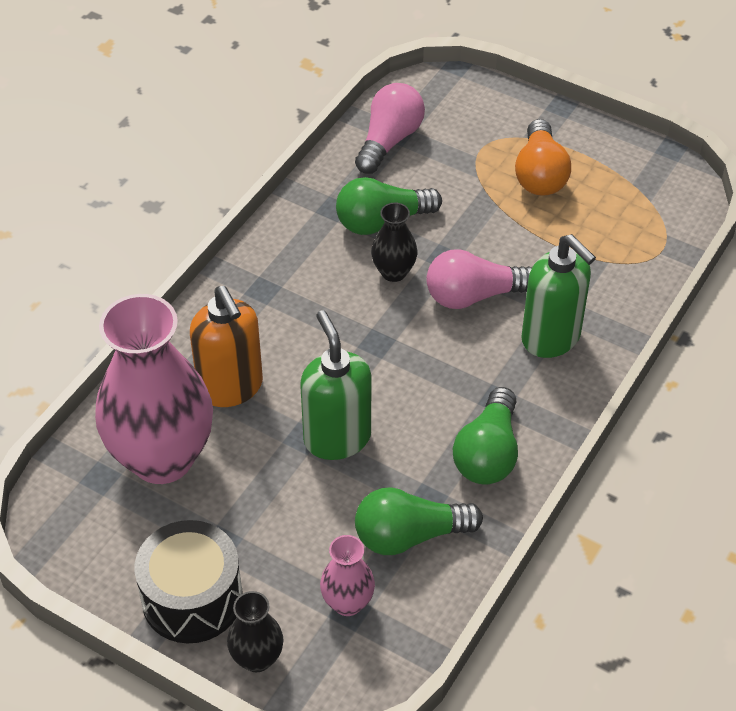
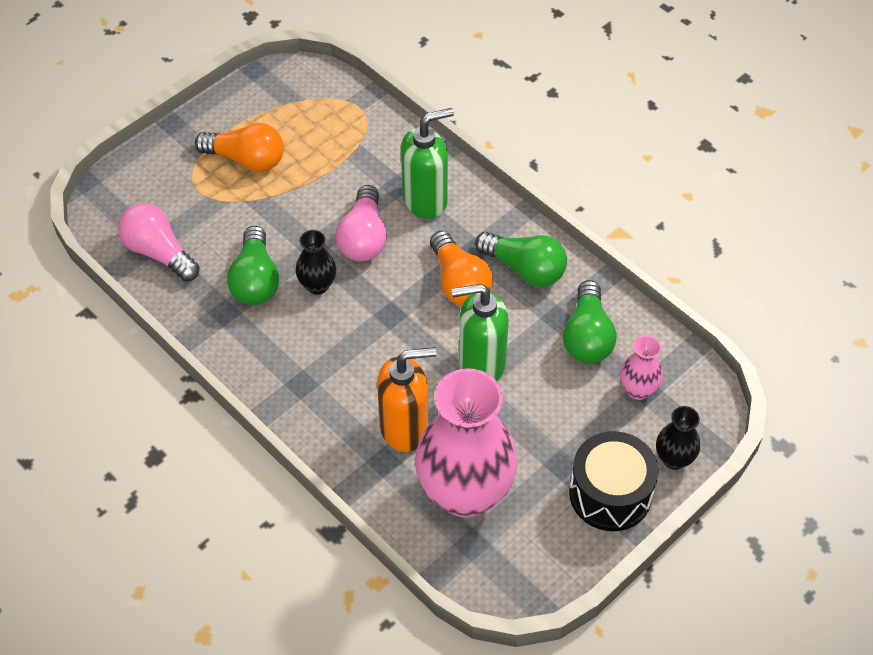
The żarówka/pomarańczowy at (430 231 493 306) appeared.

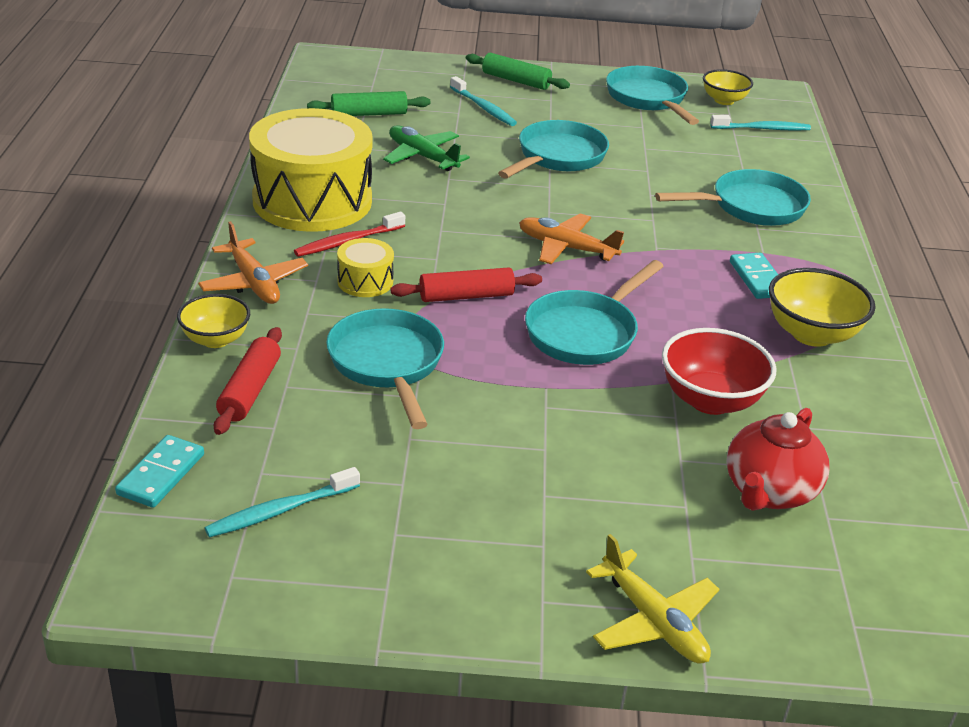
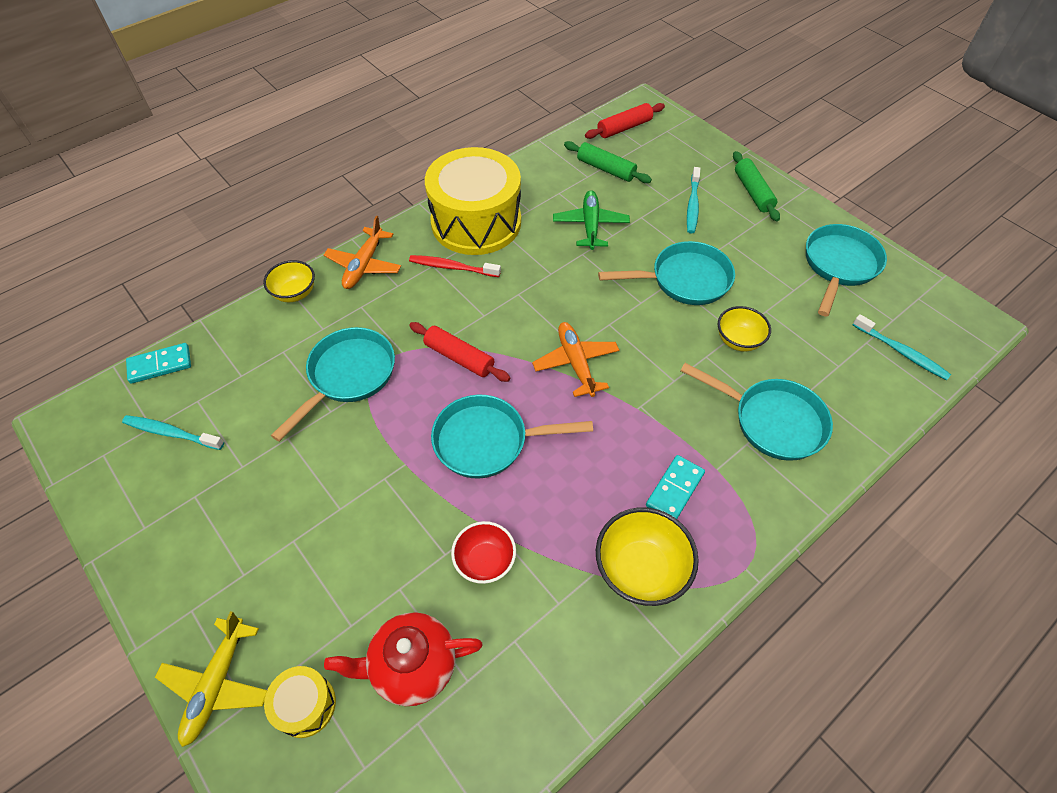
The bęben/żółty moved from (337 238 394 297) to (264 666 336 738).
The miska/czerwony at (662 328 776 415) changed to 0.65 times the size.
The wałek do ciasta/czerwony moved from (214 327 282 435) to (585 103 665 139).
The miska/żółty moved from (703 69 753 105) to (718 306 771 351).

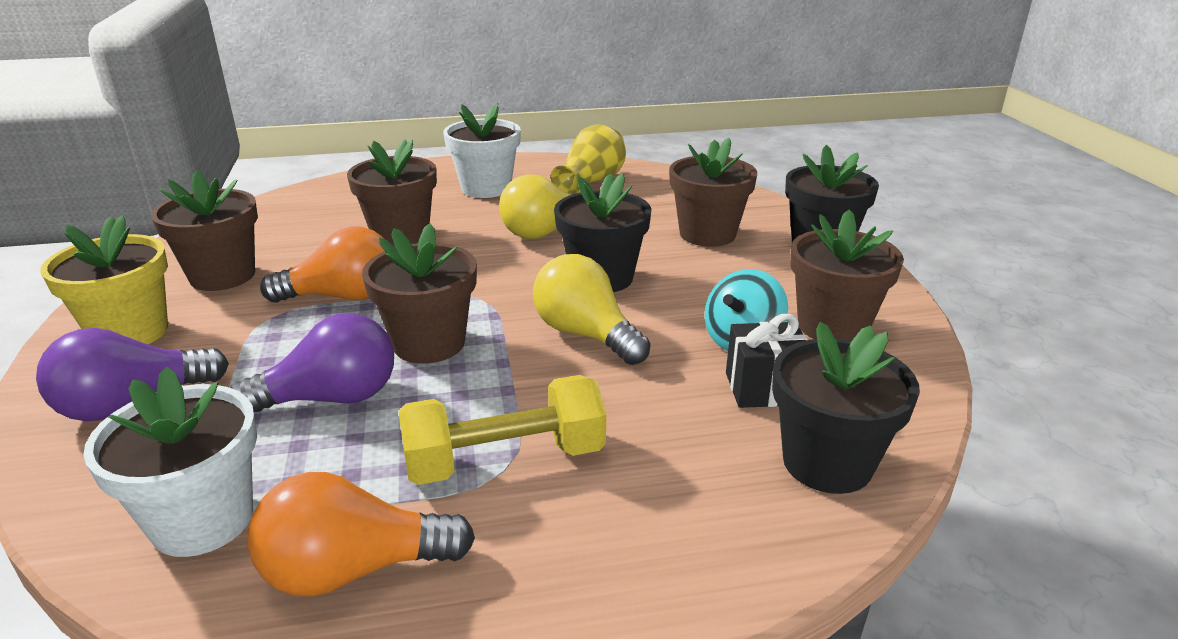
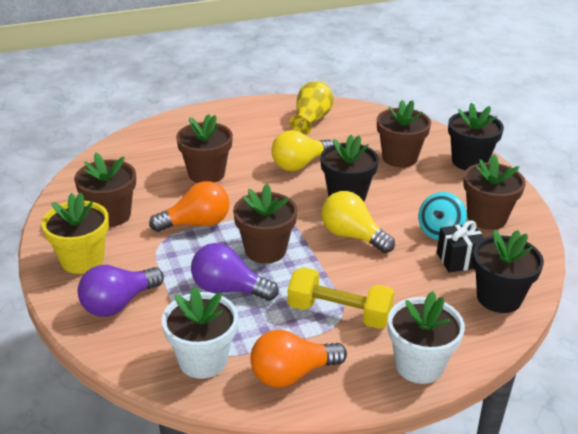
The żarówka/fioletowy at (230 313 394 412) turned 135 degrees counterclockwise.
The hantel/żółty at (399 375 606 485) turned 45 degrees clockwise.
The doniczka/biały moved from (443 102 521 198) to (388 291 465 384).

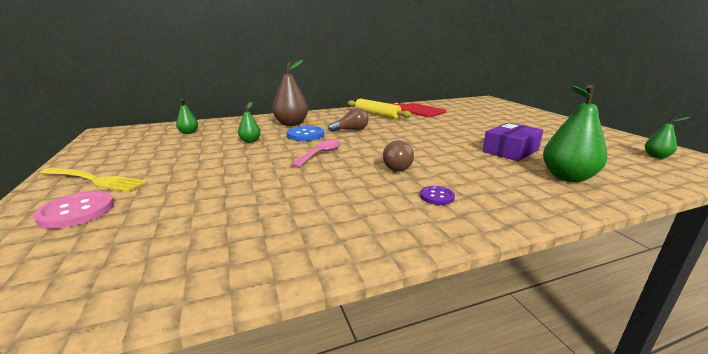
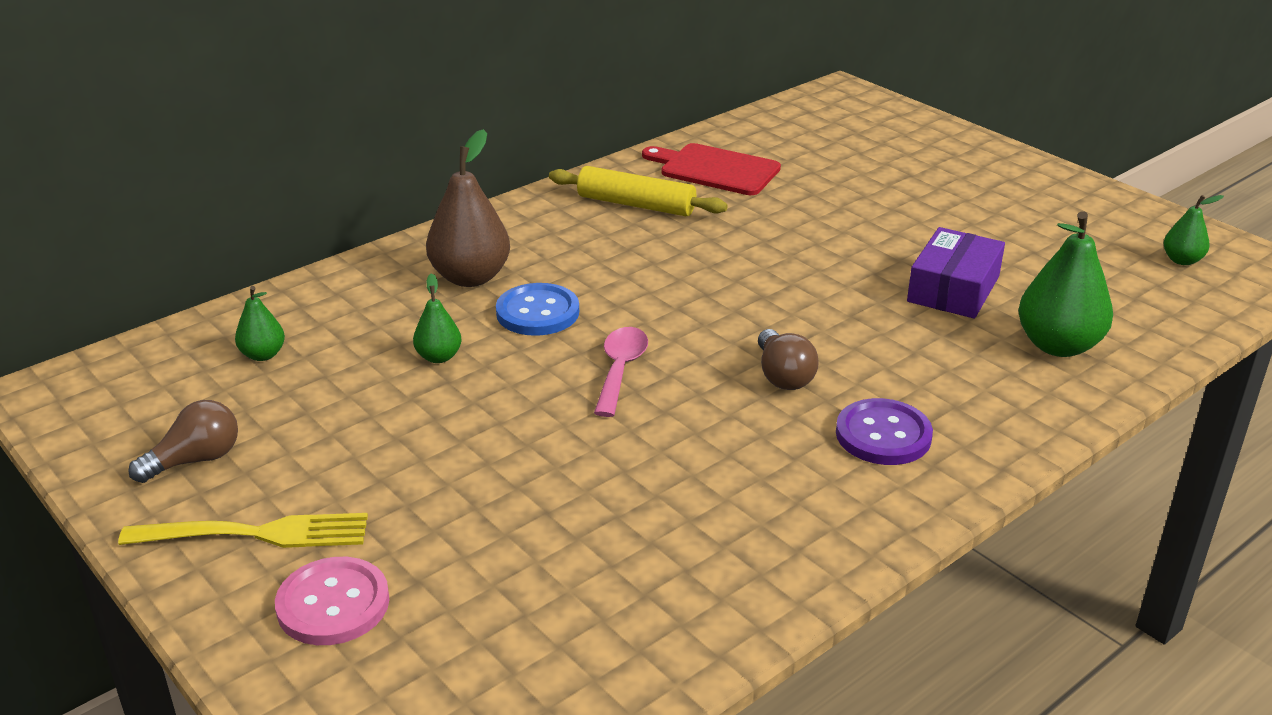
The żarówka/brązowy moved from (328 108 369 132) to (128 400 238 483).
The guzik/fioletowy at (420 186 455 205) changed to 1.71 times the size.

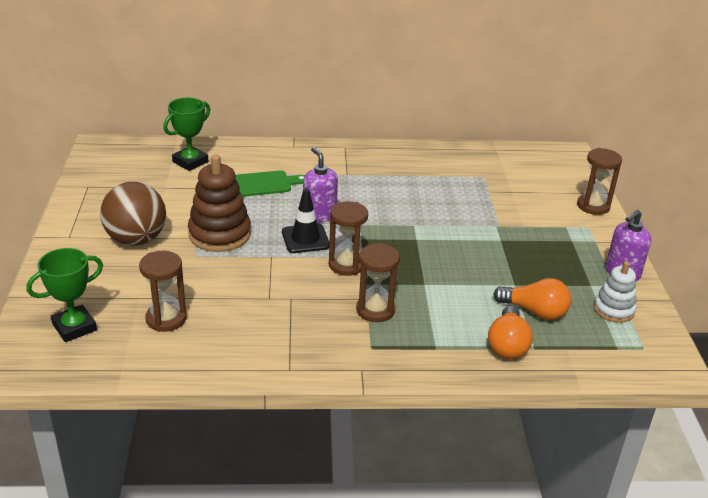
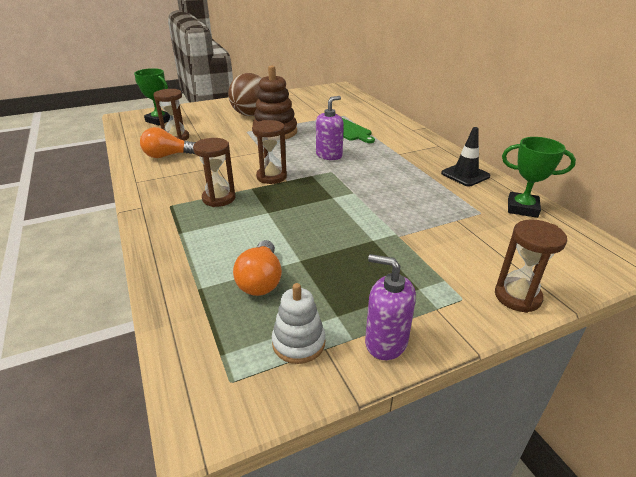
The żarówka/pomarańczowy moved from (488 306 533 359) to (140 127 196 158).
The pachołek/czarny moved from (282 189 329 253) to (441 127 490 186).
The puchar/zielony moved from (163 97 210 171) to (502 137 576 218).

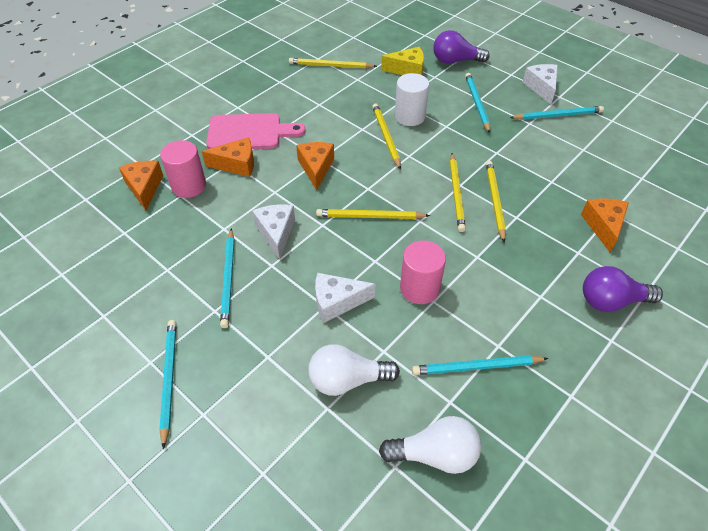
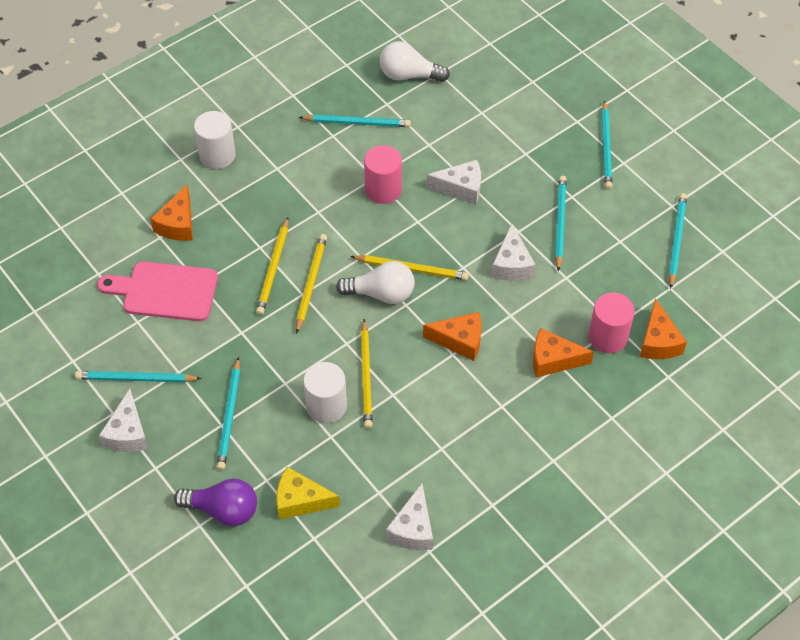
The deska do krojenia/różowy moved from (206 113 306 149) to (97 262 218 321).
The żarówka/fioletowy at (583 266 663 312) was replaced by the walec/biały at (194 111 236 169).
The żarówka/biały moved from (308 344 400 396) to (336 261 415 304).
The ołówek/żółty at (289 58 377 68) was replaced by the ser/biały at (386 483 433 550).
The ser/pomarańczowy at (296 142 334 190) turned 90 degrees counterclockwise.
The ołówek/turkusowy at (669 193 687 289) appeared.

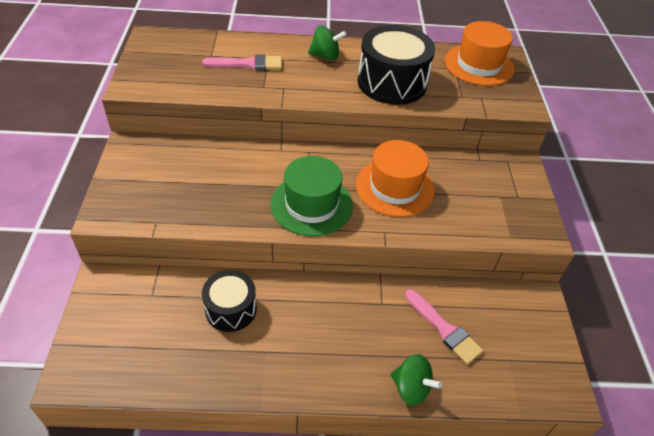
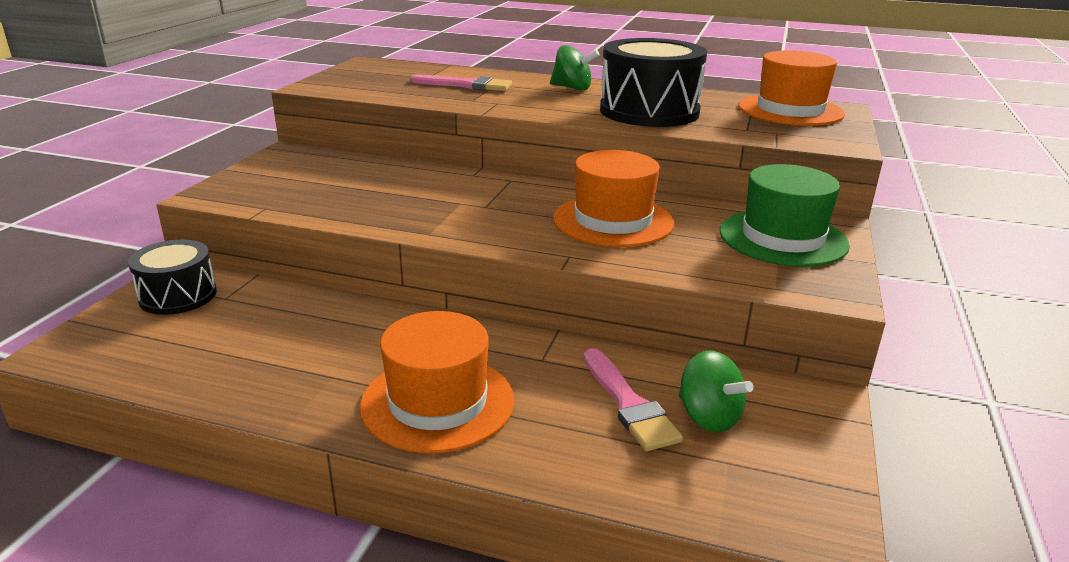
The bęben/czarny moved from (202 270 257 332) to (128 240 217 315).
The kapelusz/pomarańczowy at (360 311 514 453) appeared.
The bączek/zielony moved from (391 354 442 406) to (679 351 754 433).
The kapelusz/zielony moved from (271 156 353 236) to (719 164 850 267).

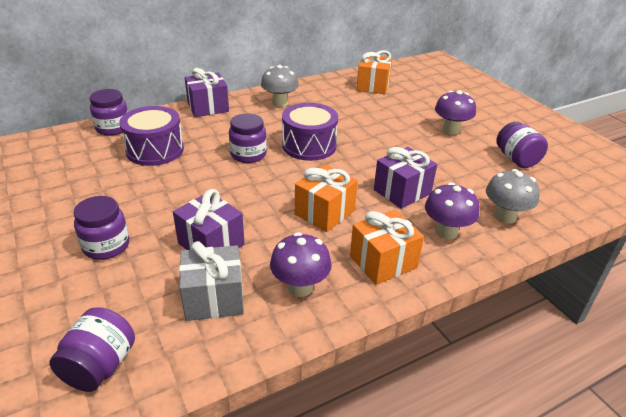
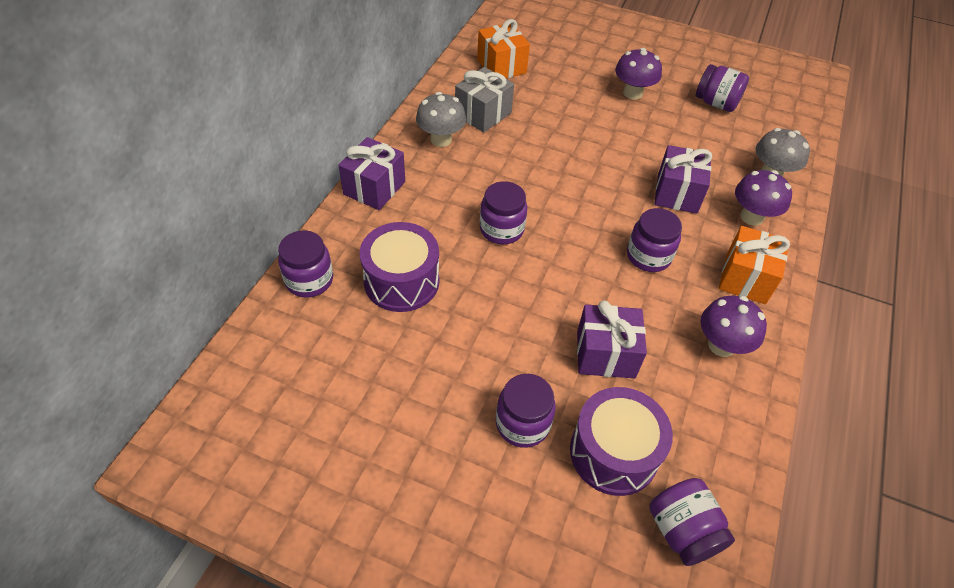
The prezent/szary moved from (179 241 244 321) to (455 67 514 133).
The bęben/fioletowy moved from (282 103 338 161) to (570 387 673 496).
The prezent/pomarańczowy at (295 165 358 232) was replaced by the słoik/fioletowy at (627 208 682 272).

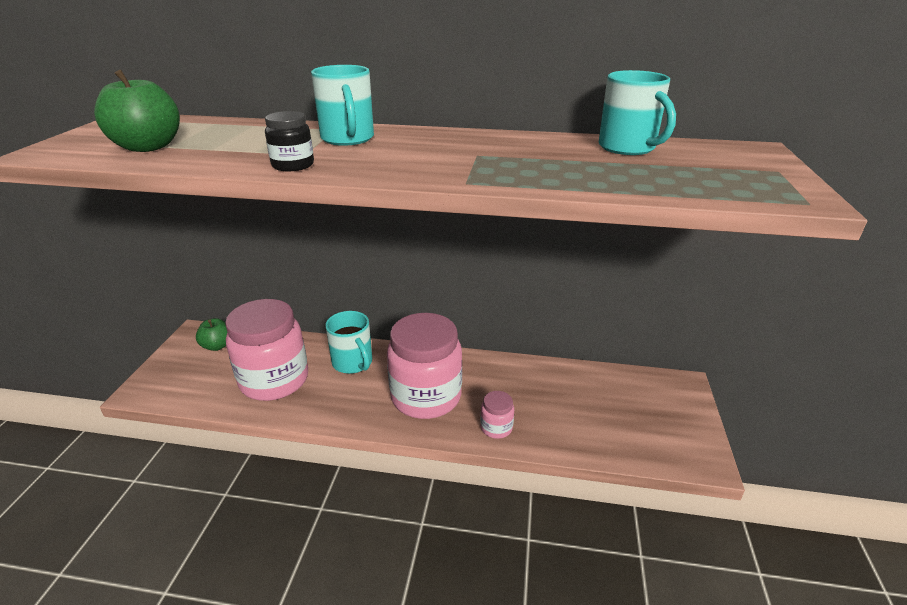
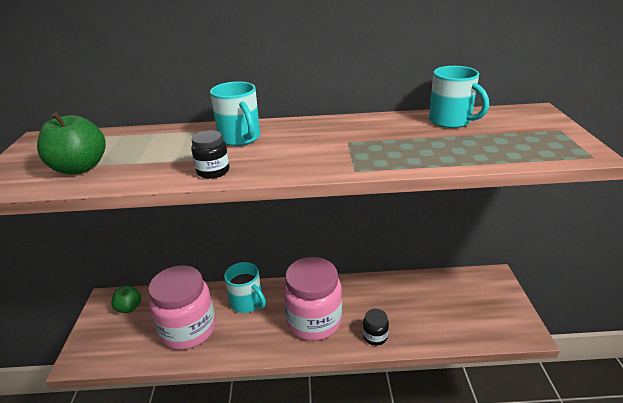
The słoik/różowy at (480 391 514 439) became the słoik/czarny at (363 309 389 346).

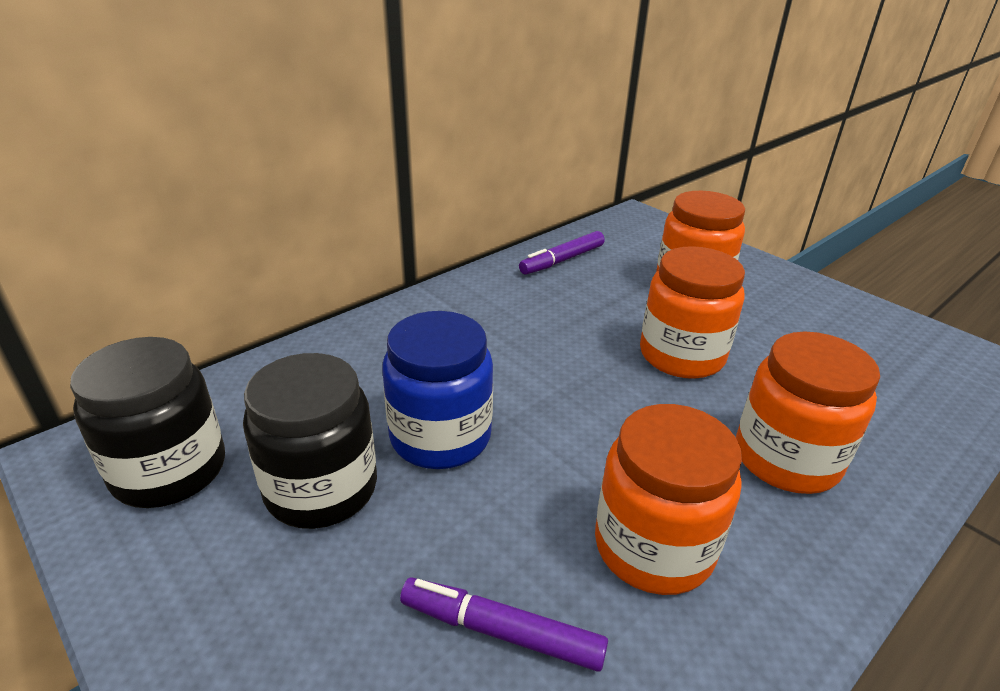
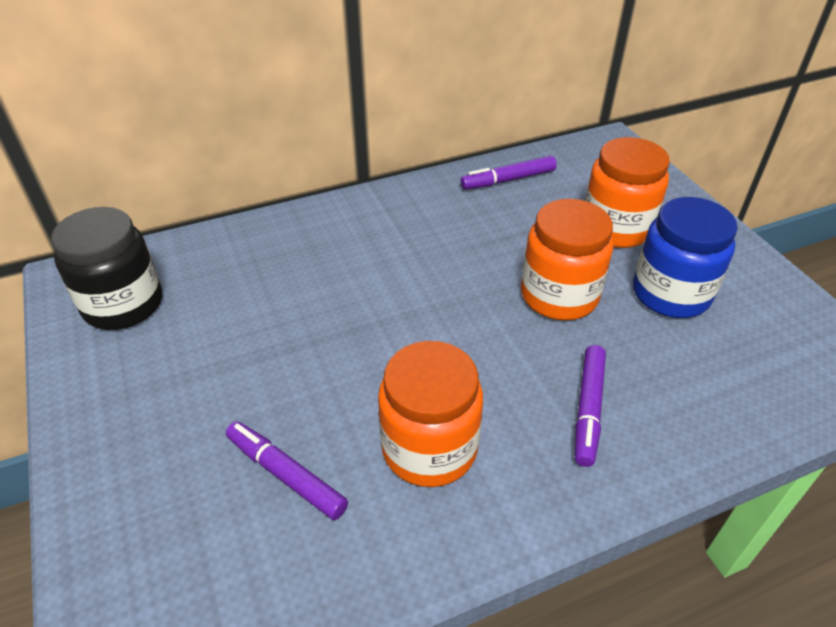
The słoik/pomarańczowy at (736 331 880 494) was replaced by the flamaster/fioletowy at (575 345 606 467).
The słoik/niebieski moved from (383 311 493 469) to (633 197 738 318).
The słoik/czarny at (243 353 377 529) disappeared.

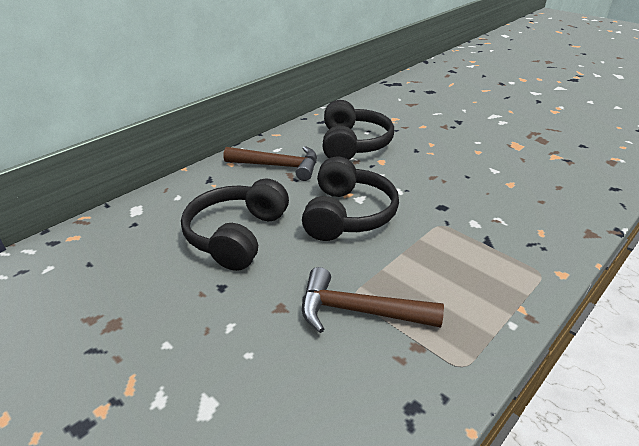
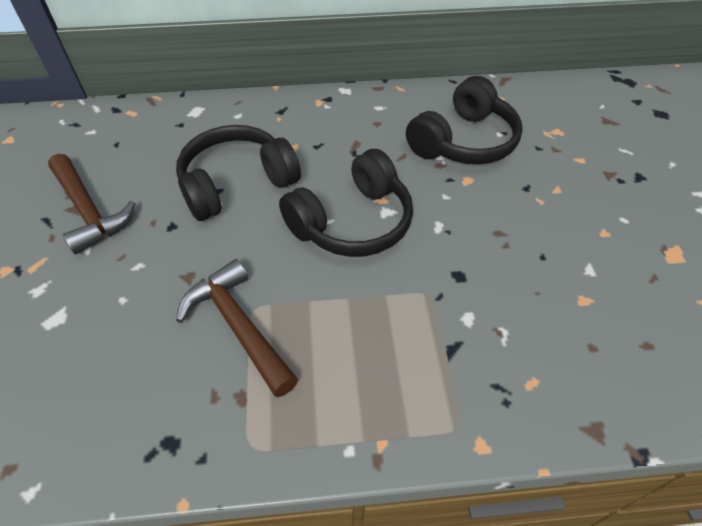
The młotek/brązowy moved from (223 146 317 181) to (48 154 136 254).

